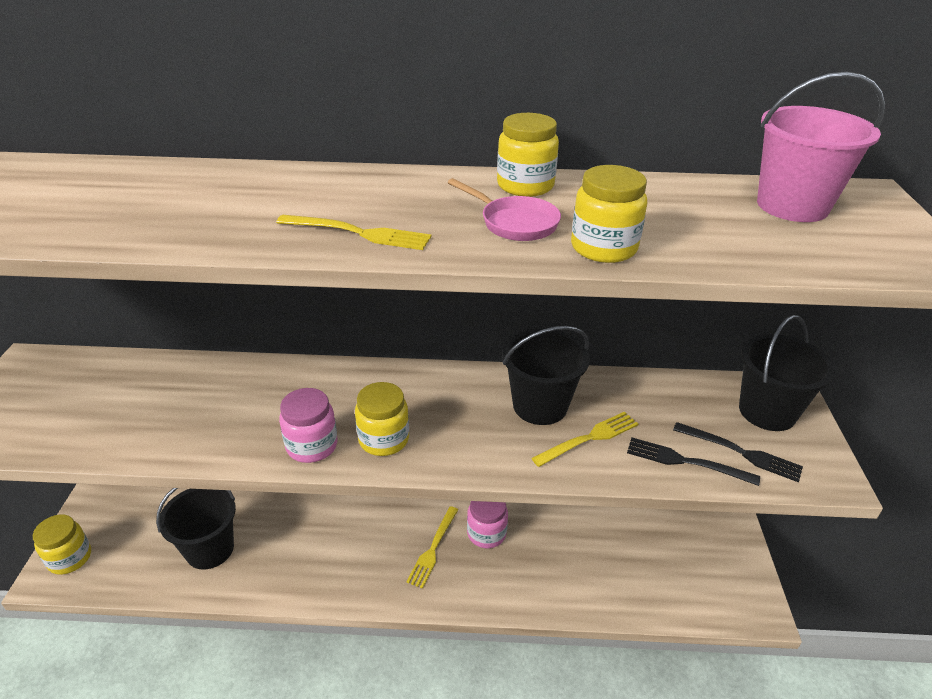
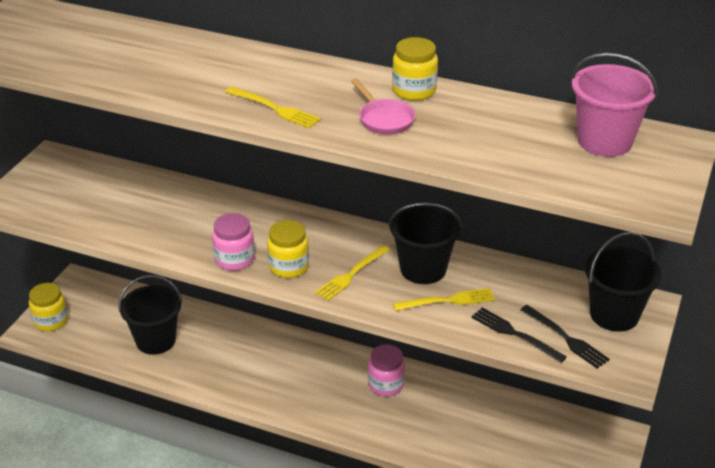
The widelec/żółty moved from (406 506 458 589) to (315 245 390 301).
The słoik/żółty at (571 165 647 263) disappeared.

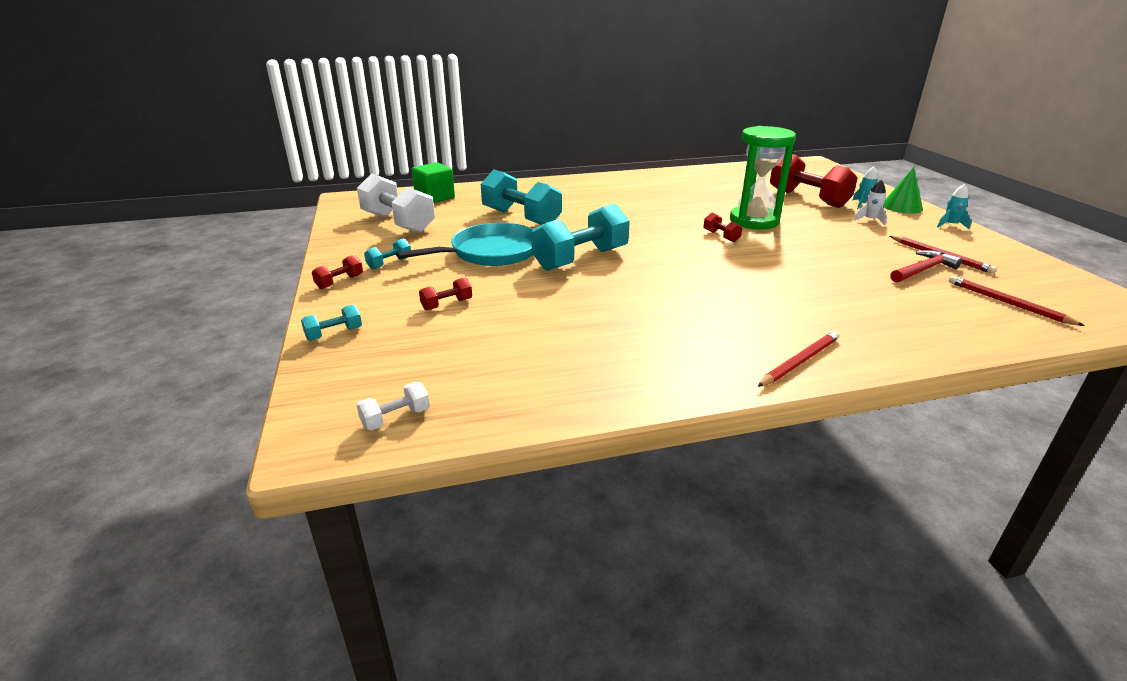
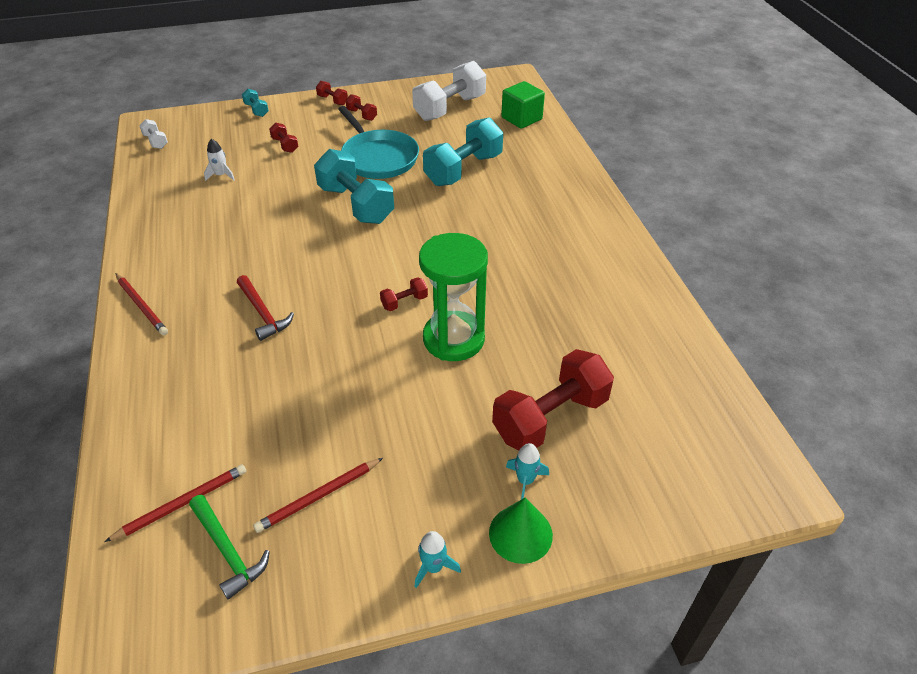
The młotek/zielony at (189 495 270 599) appeared.
The rakieta/biały moved from (854 180 887 226) to (204 139 235 181).
The młotek/czerwony moved from (890 250 962 283) to (237 275 294 341).
The hantel/turkusowy at (364 238 411 270) became the hantel/czerwony at (345 94 377 121).

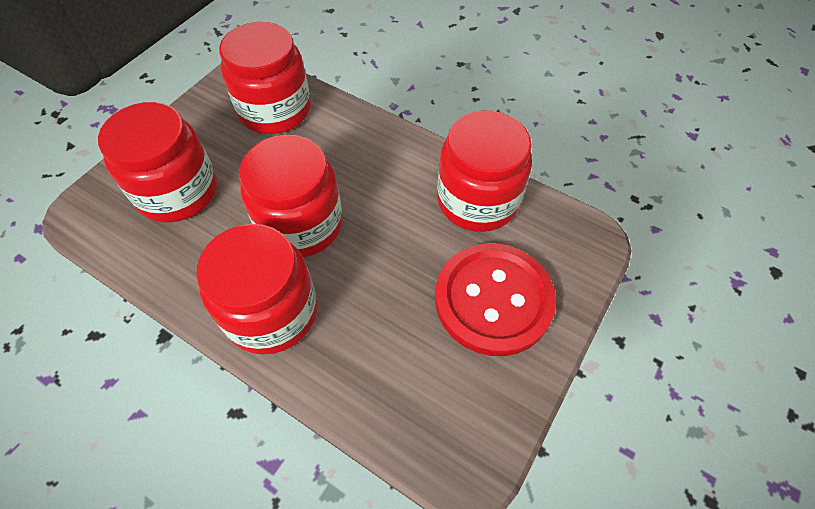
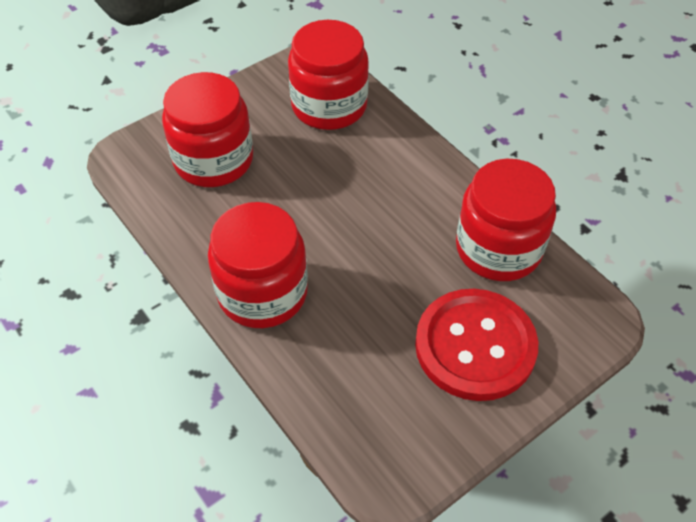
The słoik/czerwony at (239 135 343 257) disappeared.

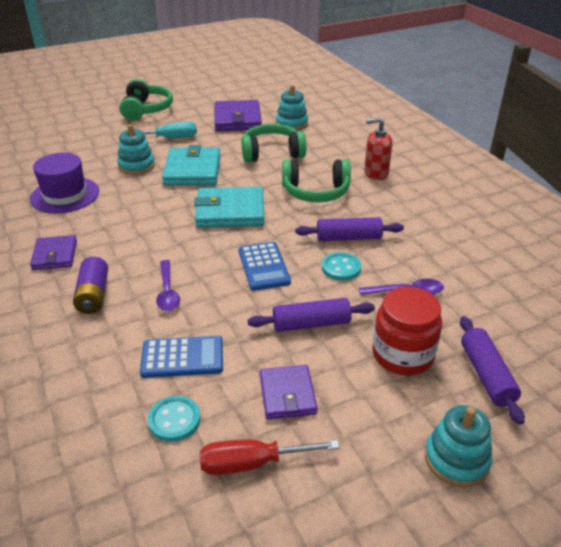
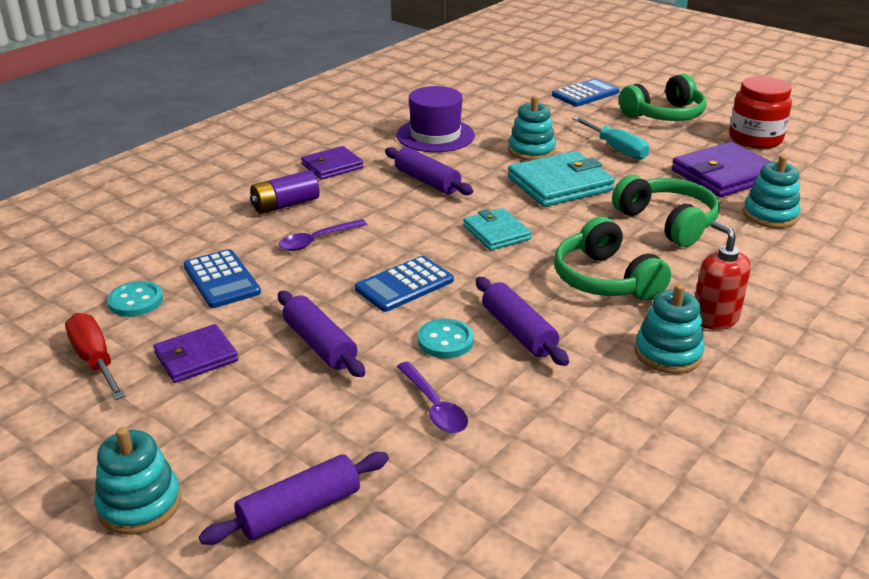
The wałek do ciasta/fioletowy at (385 147 473 195) appeared.
The portfel/turkusowy at (194 187 264 228) changed to 0.61 times the size.
The kalkulator/niebieski at (552 78 620 107) appeared.
The zabawka nakładanka/turkusowy at (635 284 704 374) appeared.
The słoik/czerwony moved from (372 287 442 375) to (729 76 792 149).

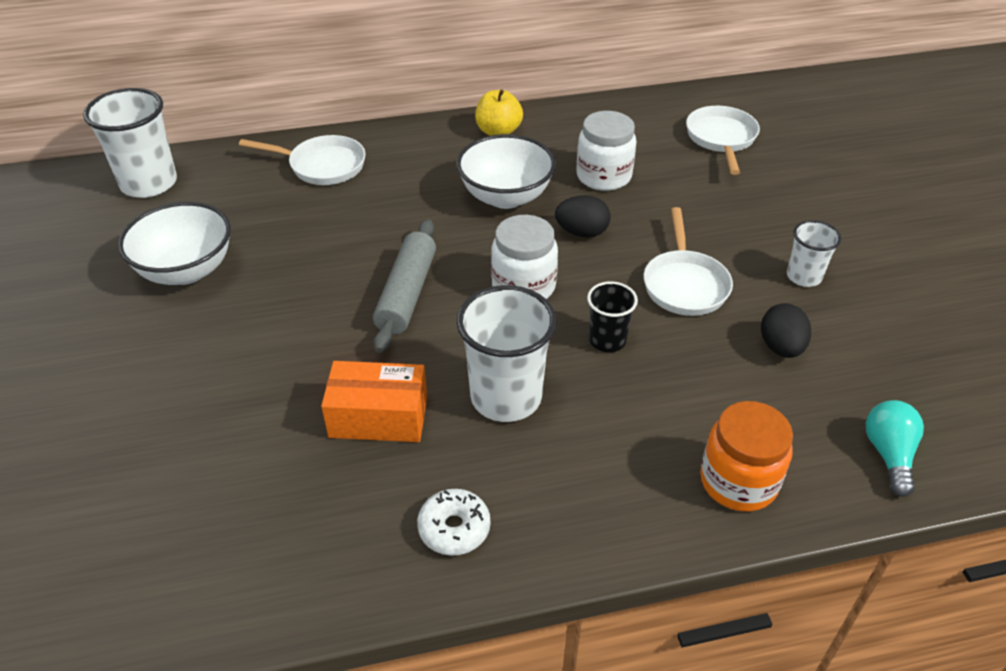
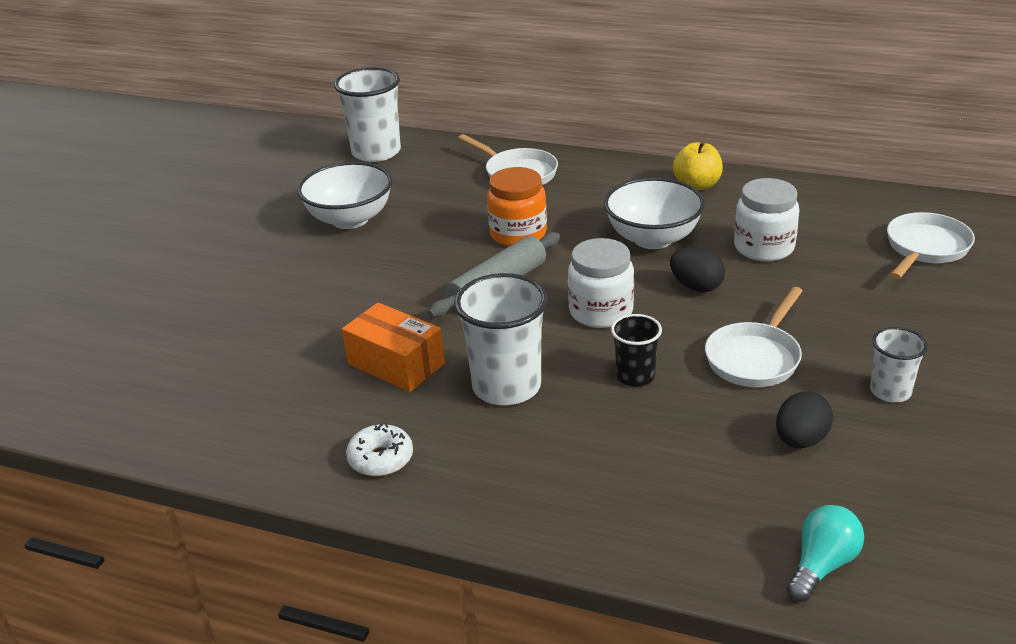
The słoik/pomarańczowy moved from (700 401 793 512) to (487 167 547 246).

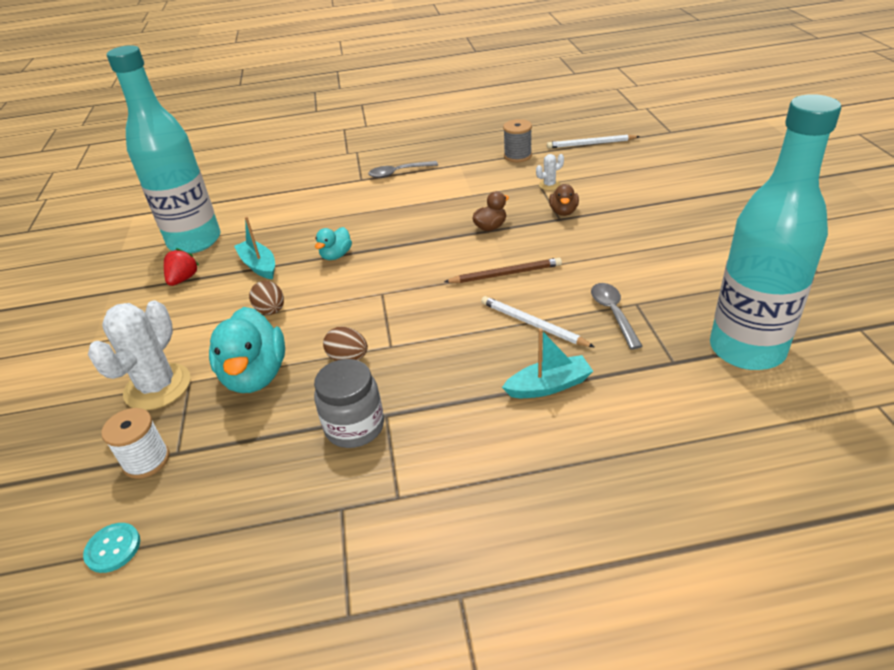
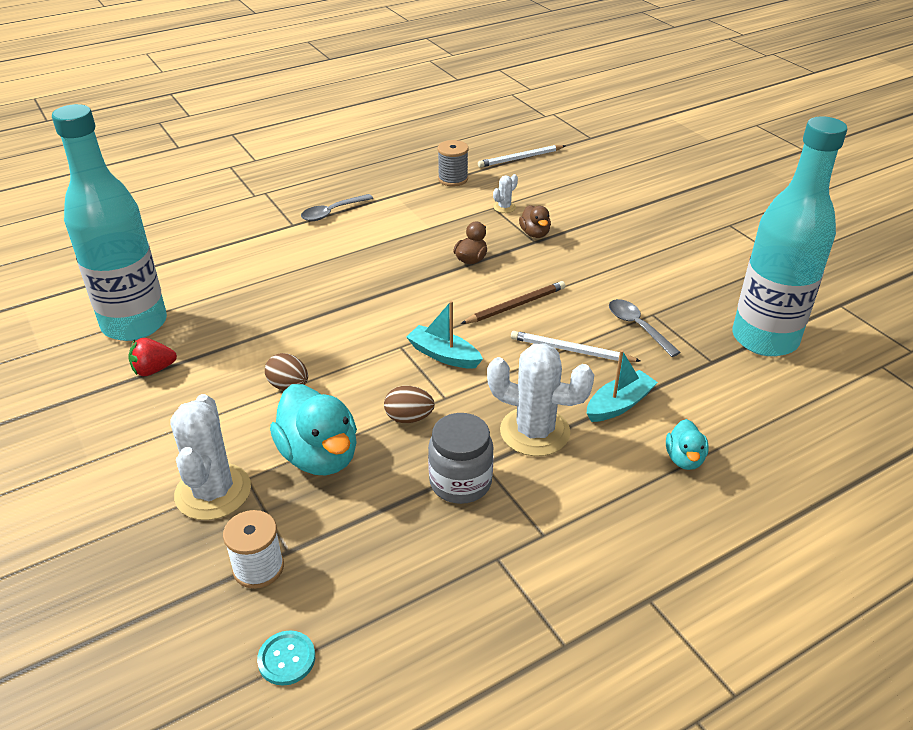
The truskawka/czerwony at (164 248 199 286) turned 105 degrees counterclockwise.
The łódka/turkusowy moved from (234 216 275 279) to (406 301 483 368).
The kaktus/biały at (487 343 594 456) appeared.
The kaczka/turkusowy moved from (315 227 352 260) to (666 419 709 470).

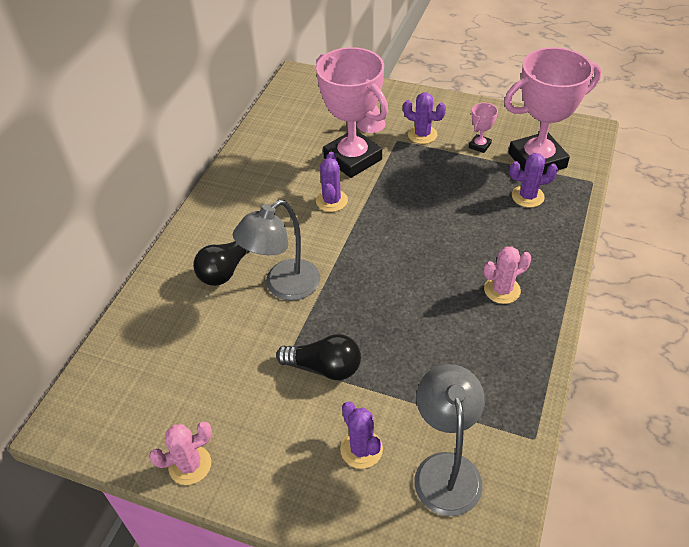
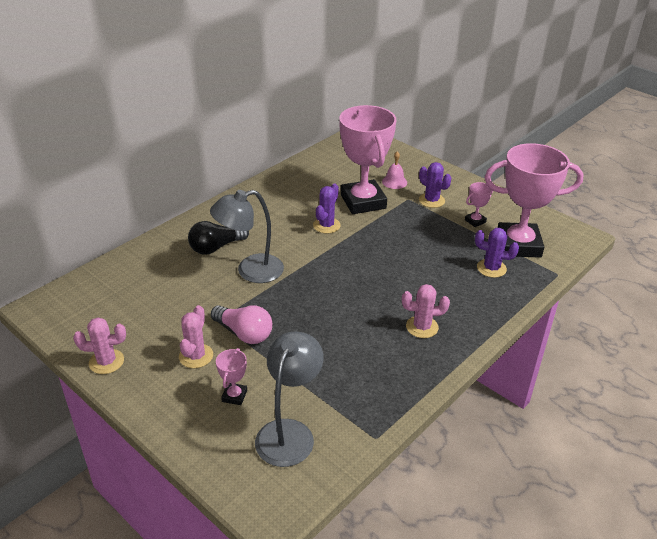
The kaktus/różowy at (179 305 213 368) appeared.
The żarówka/czarny at (276 334 361 380) became the żarówka/różowy at (211 305 272 344).
The kaktus/fioletowy at (340 402 383 469) was replaced by the puchar/różowy at (216 348 247 405).

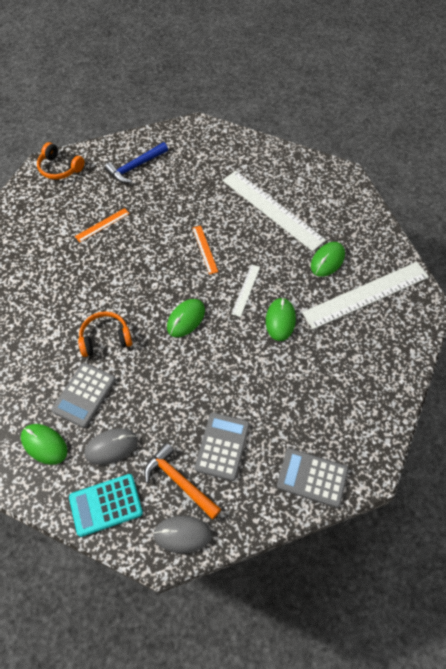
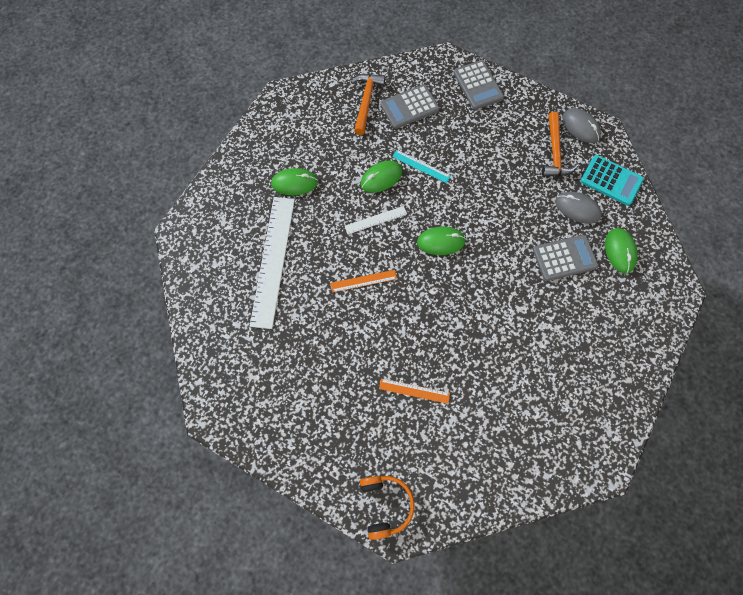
The linijka/pomarańczowy at (192 226 218 274) turned 45 degrees clockwise.
The młotek/pomarańczowy at (351 74 385 135) appeared.
The kalkulator/szary moved from (195 412 250 481) to (381 84 439 129).
The linijka/turkusowy at (392 150 451 183) appeared.
The słuchawki/pomarańczowy at (78 311 132 357) disappeared.
The młotek/niebieski at (105 142 168 183) disappeared.
The linijka/biały at (302 262 429 329) disappeared.

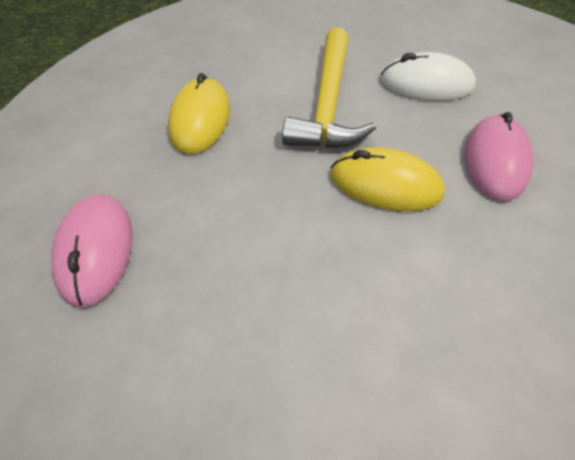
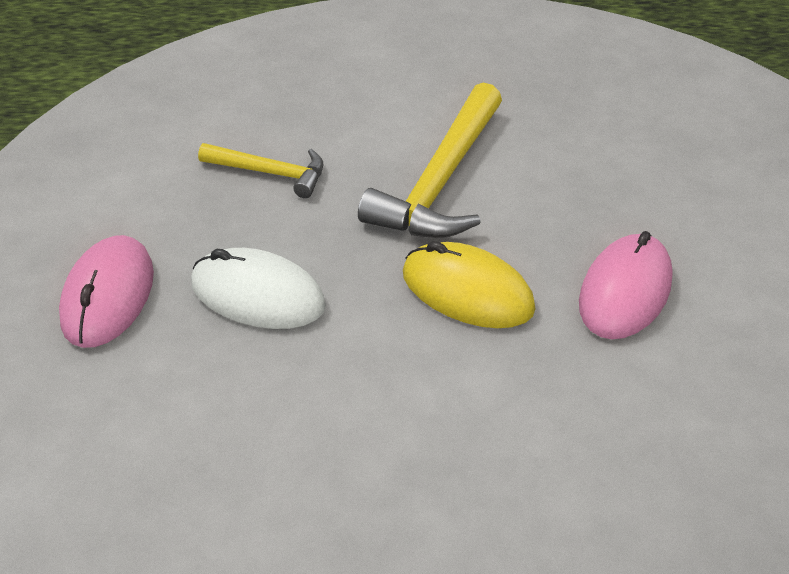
The myszka/biały moved from (381 52 476 101) to (191 248 326 329).
The myszka/żółty at (168 73 230 154) was replaced by the młotek/żółty at (198 143 323 198).

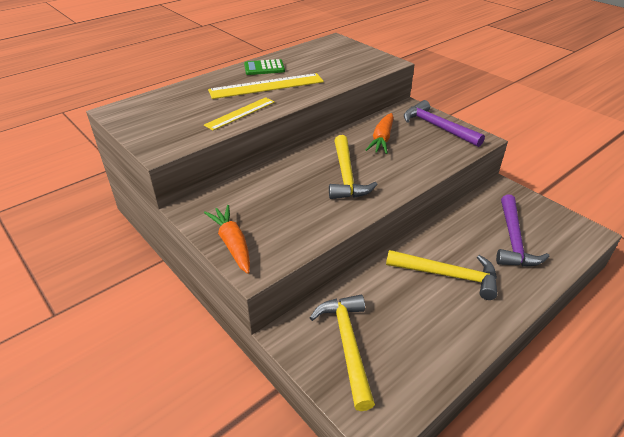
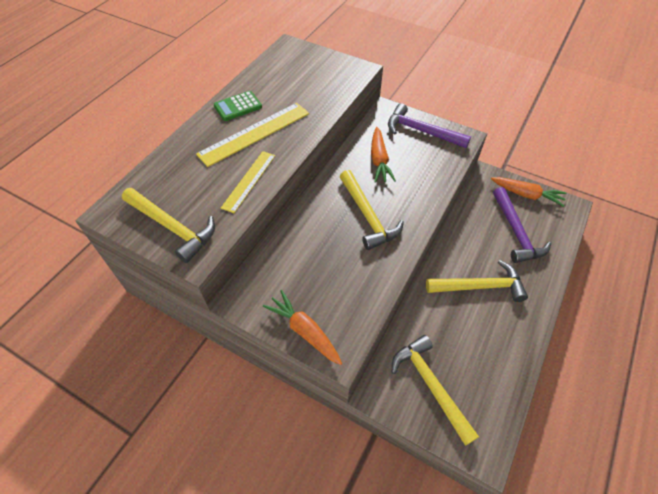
The młotek/żółty at (122 188 215 263) appeared.
The marchewka/pomarańczowy at (491 177 566 207) appeared.

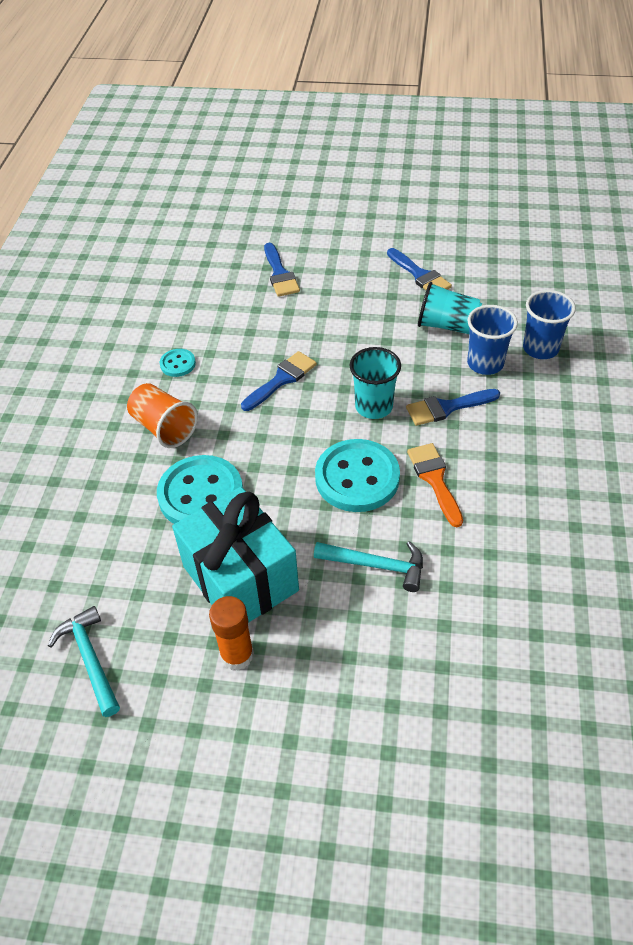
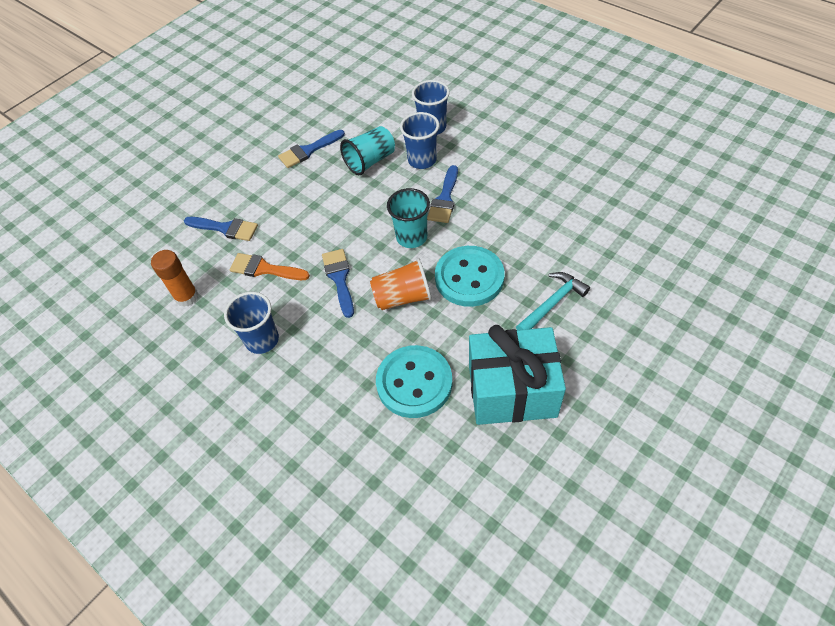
The klej w sztyfcie/pomarańczowy moved from (209 596 254 671) to (151 250 198 307).
The guzik/turkusowy at (160 349 196 377) was replaced by the szklanka/niebieski at (224 292 279 354).
The pędzel/pomarańczowy moved from (407 443 463 527) to (230 253 310 280).
The pędzel/niebieski at (387 248 452 290) turned 150 degrees clockwise.
The szklanka/pomarańczowy moved from (127 383 198 448) to (370 258 432 310).
The młotek/turkusowy at (48 606 120 717) disappeared.

